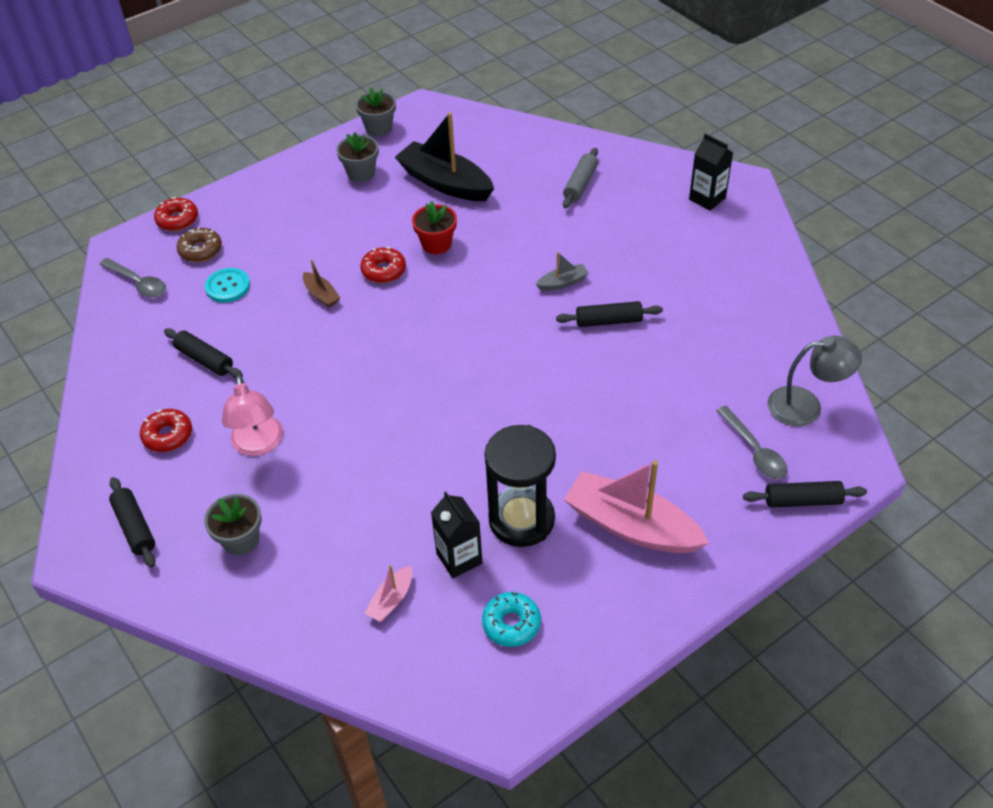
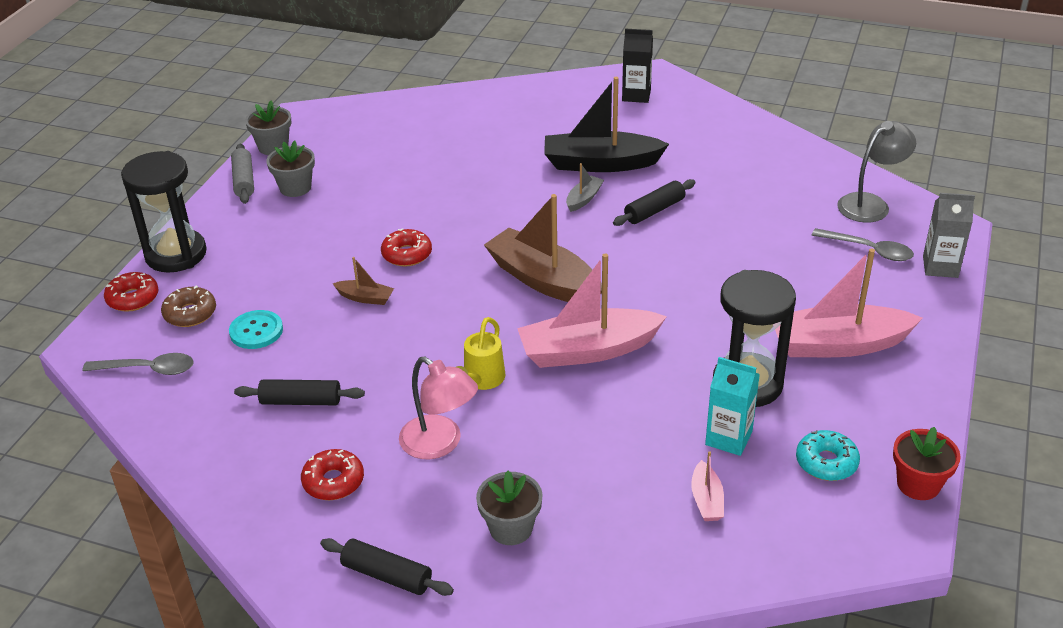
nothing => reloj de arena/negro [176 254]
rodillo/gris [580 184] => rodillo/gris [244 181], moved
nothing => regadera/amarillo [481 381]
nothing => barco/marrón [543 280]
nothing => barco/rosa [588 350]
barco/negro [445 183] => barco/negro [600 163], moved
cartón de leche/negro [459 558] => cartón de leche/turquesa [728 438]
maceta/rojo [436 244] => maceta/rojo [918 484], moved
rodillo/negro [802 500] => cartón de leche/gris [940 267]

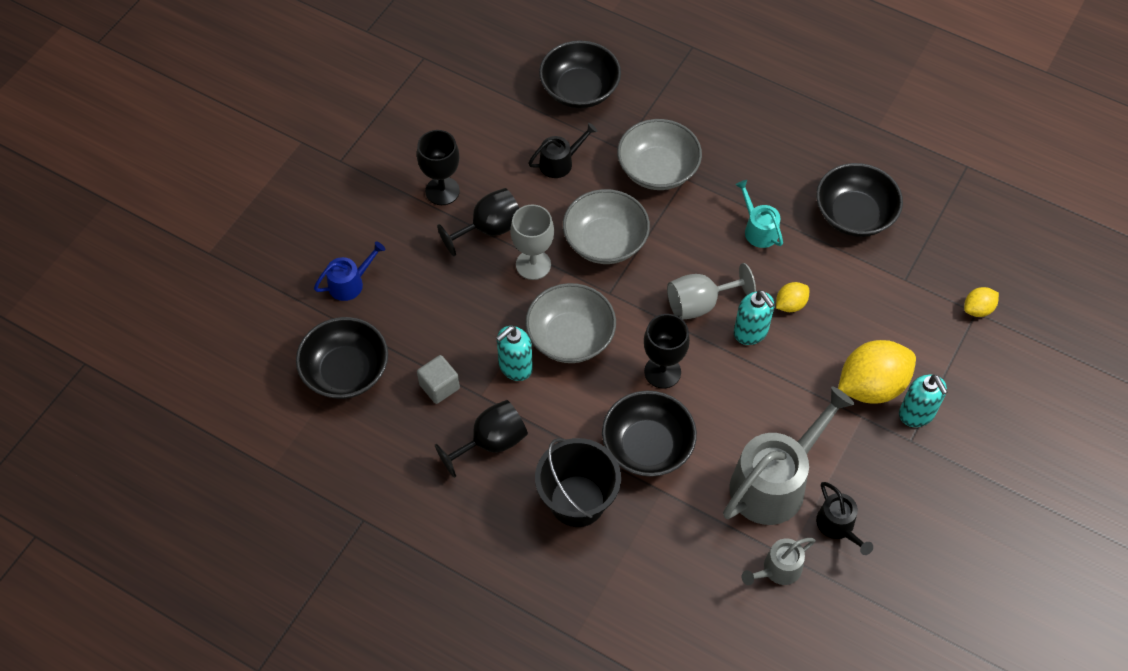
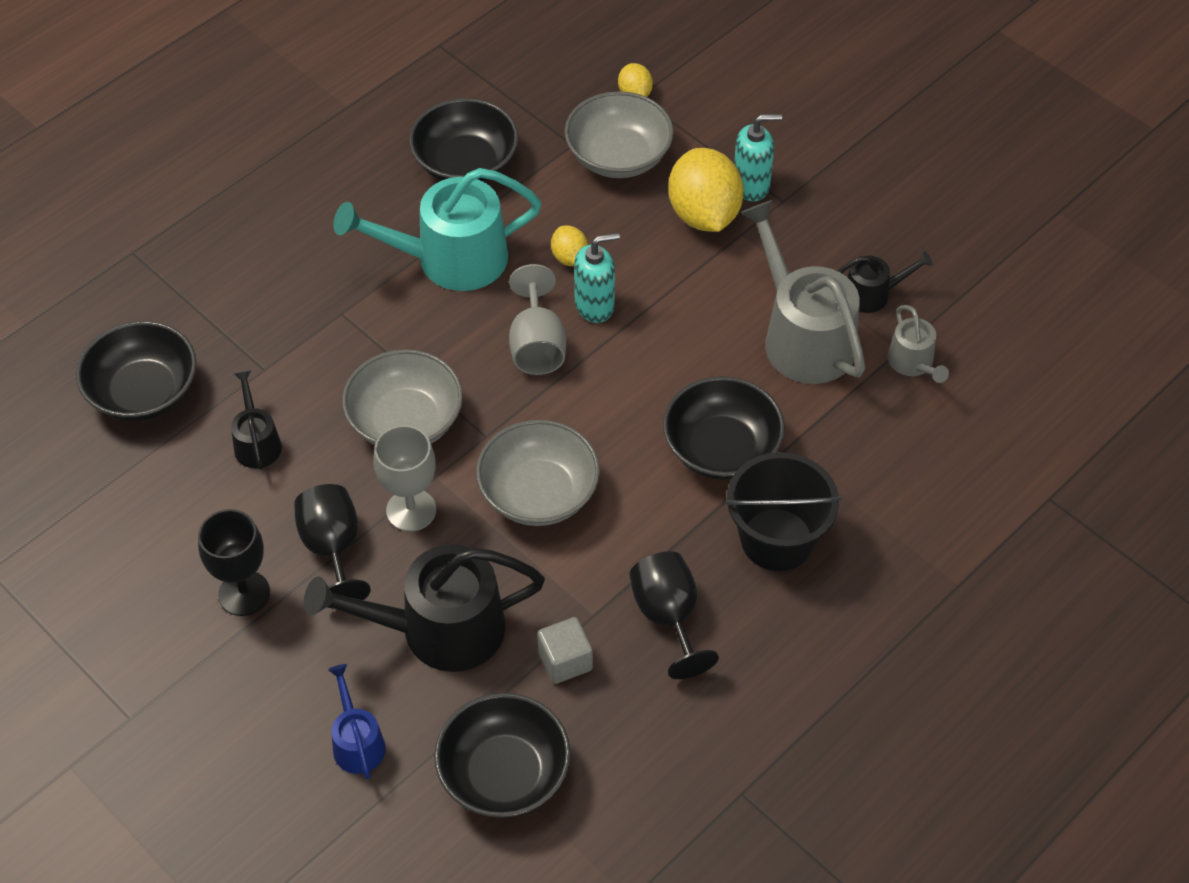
nothing => regadera/negro [439 629]
regadera/turquesa [758 229] => regadera/turquesa [450 259], x2.00
cuenco/gris [657 169] => cuenco/gris [618 156], moved
dispensador de jabón/turquesa [515 367] => nothing
copa/negro [662 372] => nothing

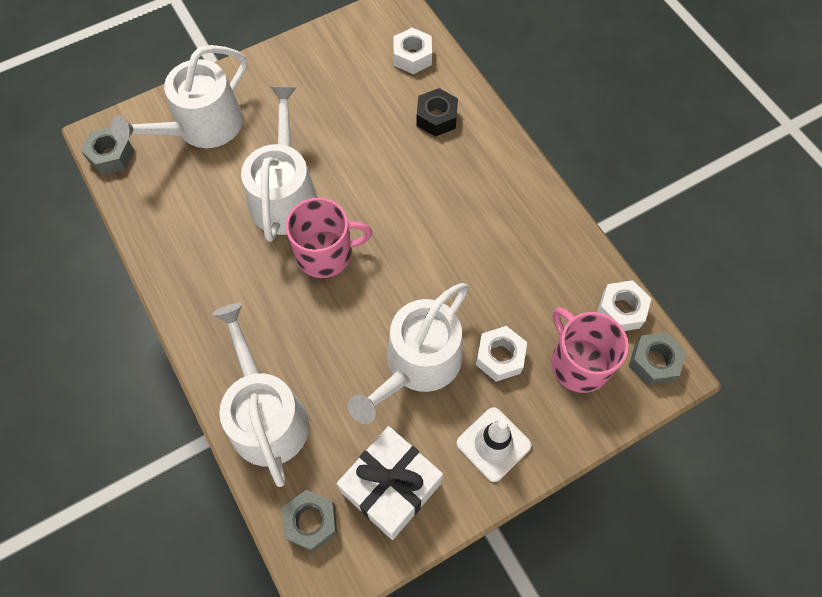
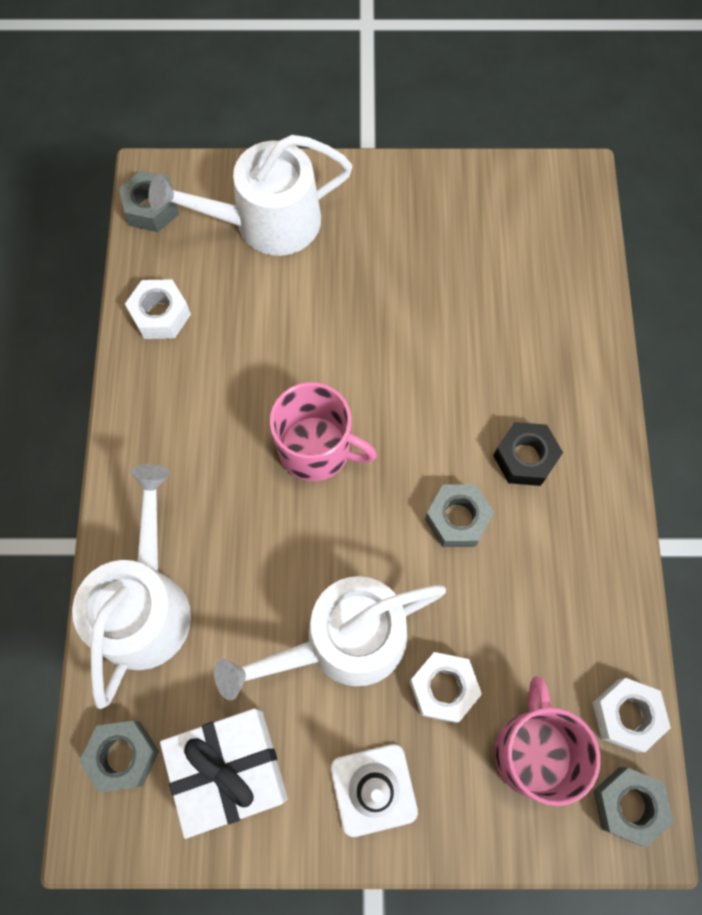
tuerca/blanco [412 56] => tuerca/blanco [160 315], moved
nothing => tuerca/gris [457 519]
tuerca/negro [436 118] => tuerca/negro [525 458], moved
regadera/blanco [285 195] => nothing

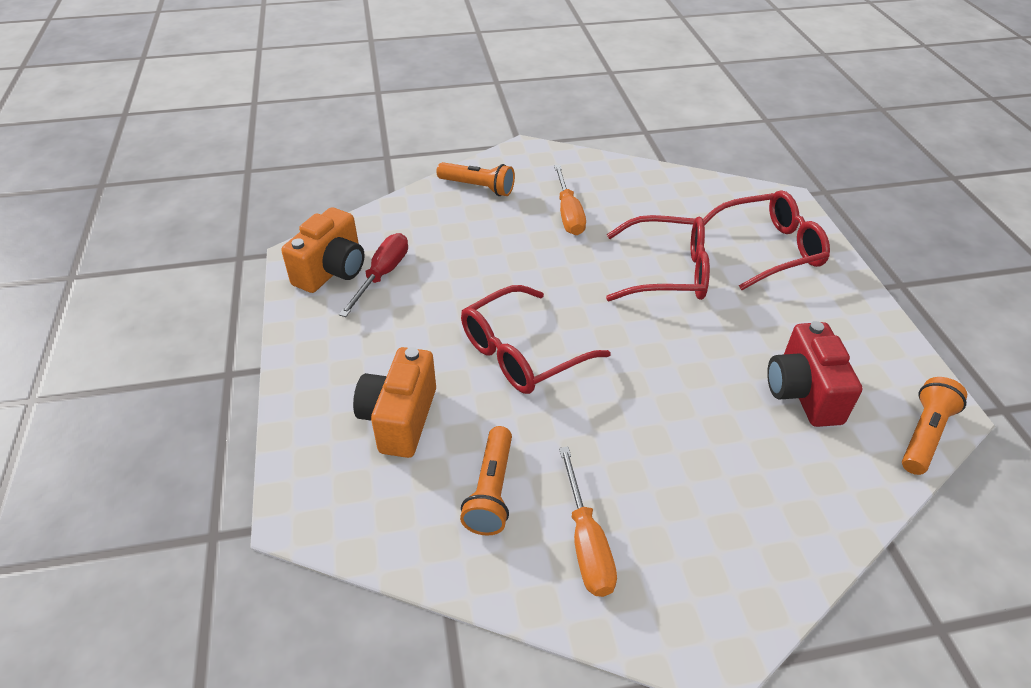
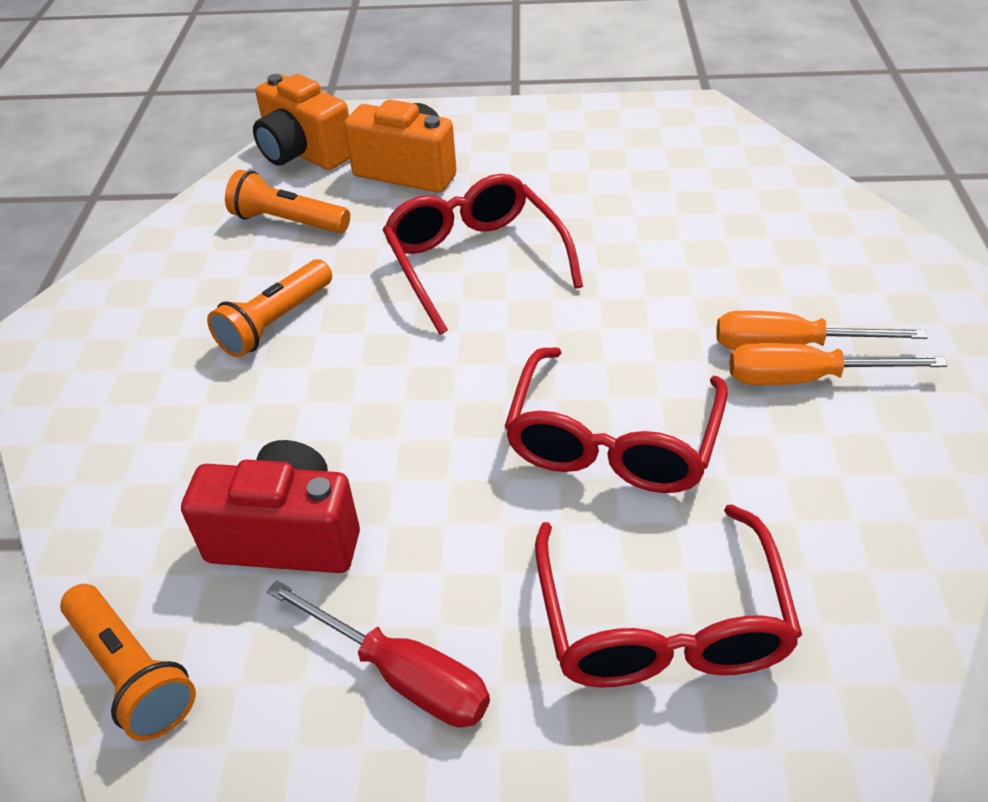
lámpara de mano/naranja [478 187] => lámpara de mano/naranja [275 322], moved
cámara/naranja [332 270] => cámara/naranja [304 153], moved
destornillador/rojo [382 275] => destornillador/rojo [402 674], moved
destornillador/naranja [586 542] => destornillador/naranja [805 379], moved

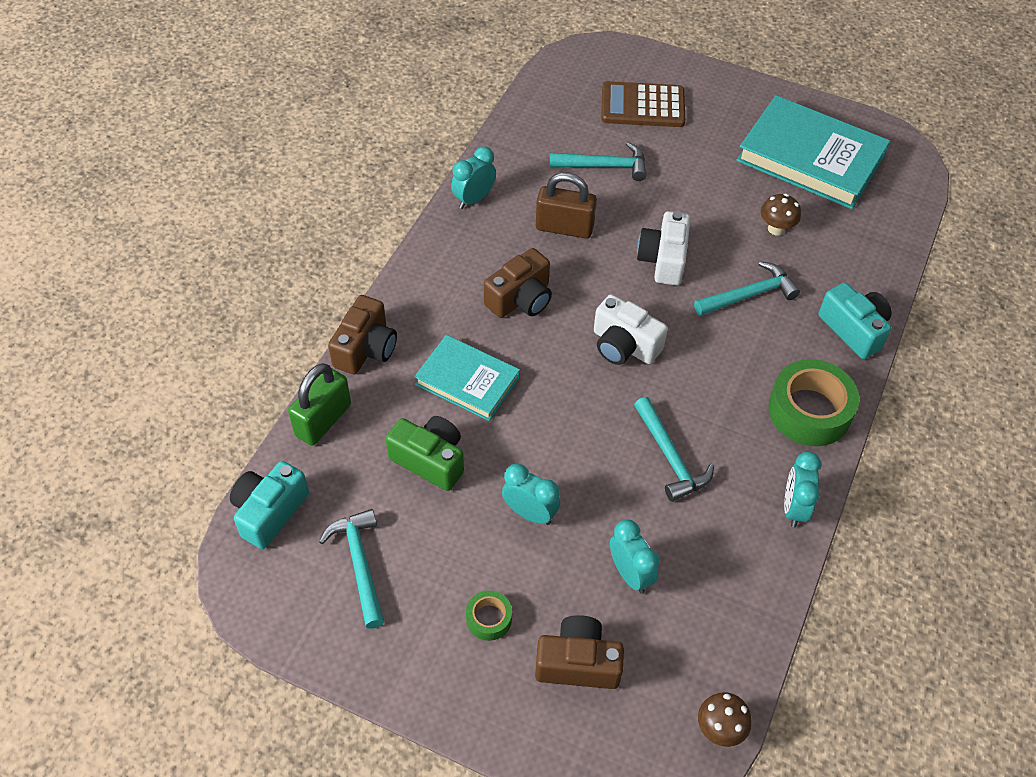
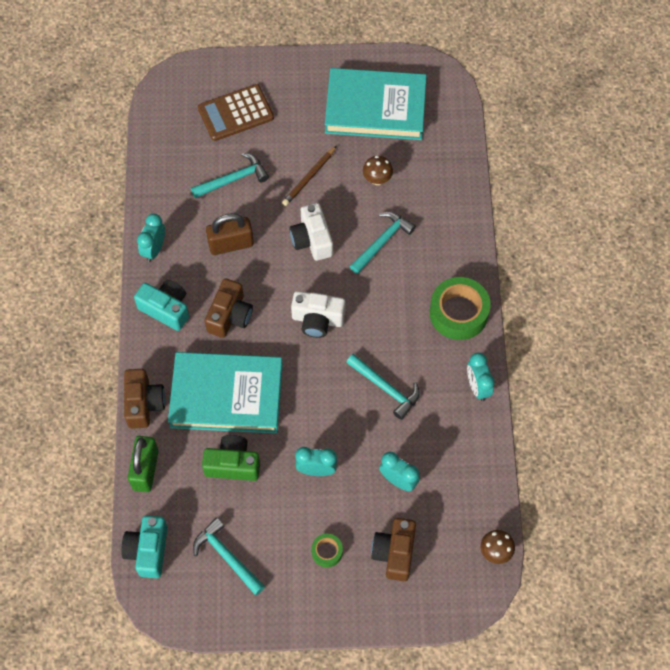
cámara/turquesa [854 329] => cámara/turquesa [166 309], moved
libro/turquesa [467 381] => libro/turquesa [226 395], x1.67
nothing => lápiz/marrón [309 178]
cámara/marrón [578 663] => cámara/marrón [394 553], 60 degrees counterclockwise

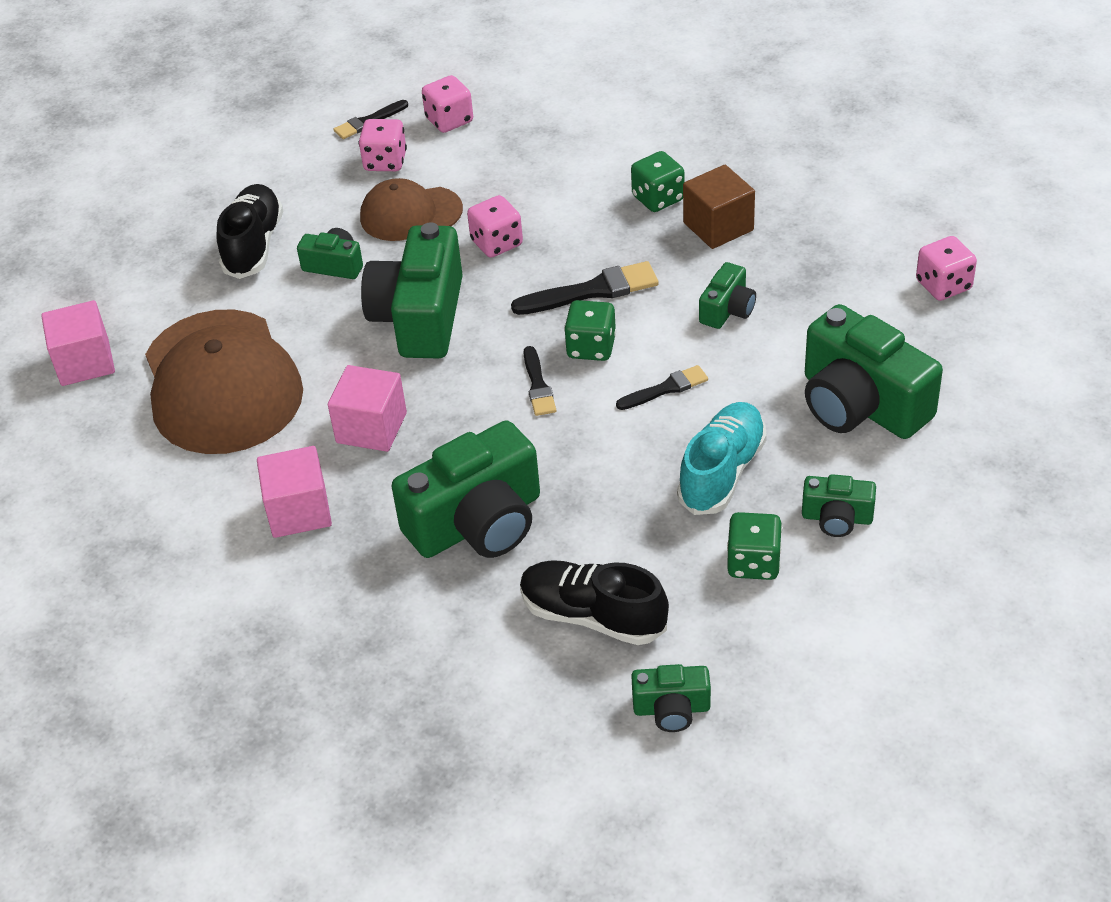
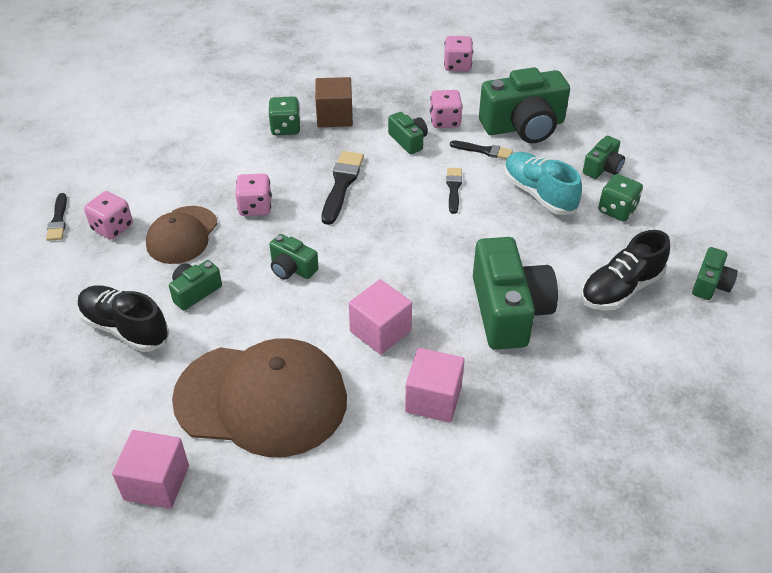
cámara/verde [420 317] => cámara/verde [292 268], x0.49
dado/rosa [449 120] => dado/rosa [445 121], moved
pincel/negro [538 385] => pincel/negro [484 151], moved
dado/verde [591 347] => nothing

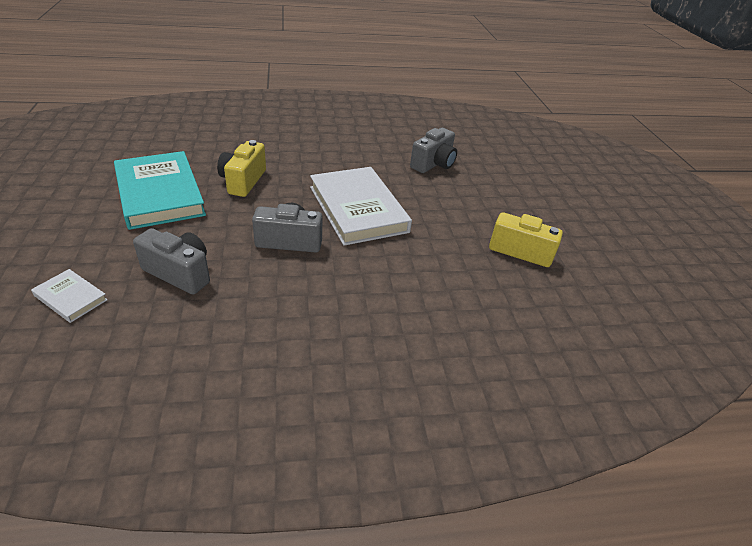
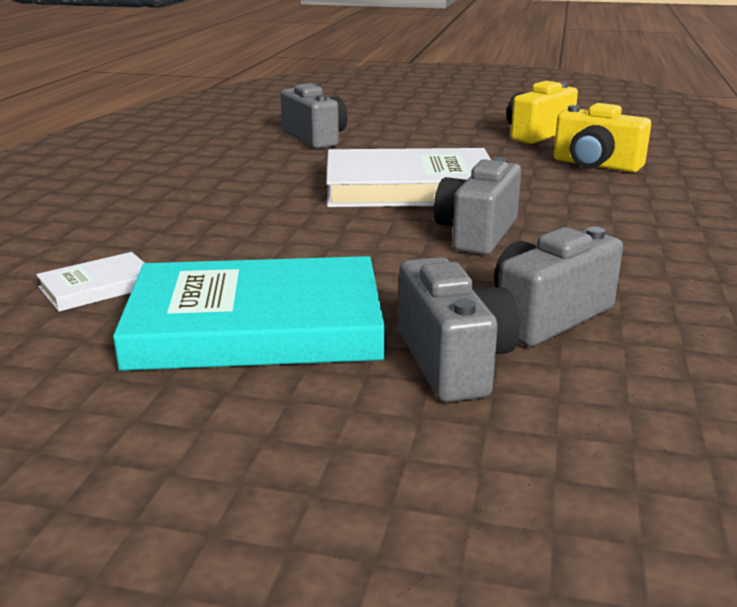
libro/blanco [71 298] => libro/blanco [98 287], moved
nothing => cámara/gris [453 361]
cámara/amarillo [243 181] => cámara/amarillo [595 165], moved

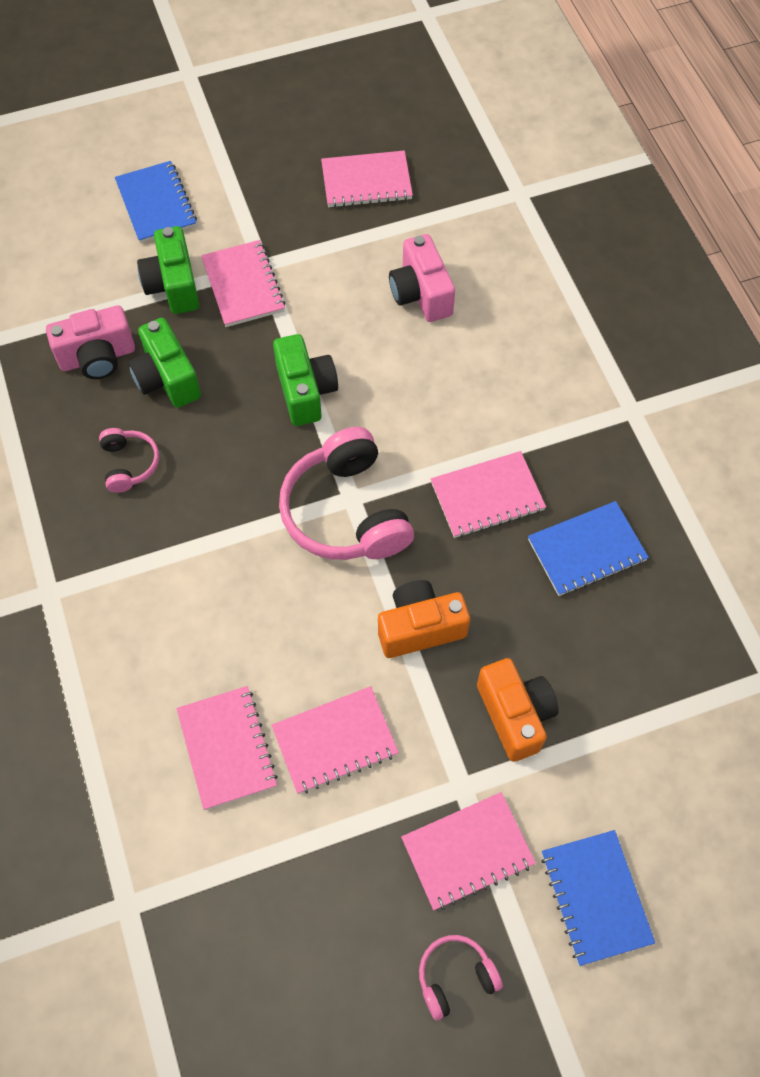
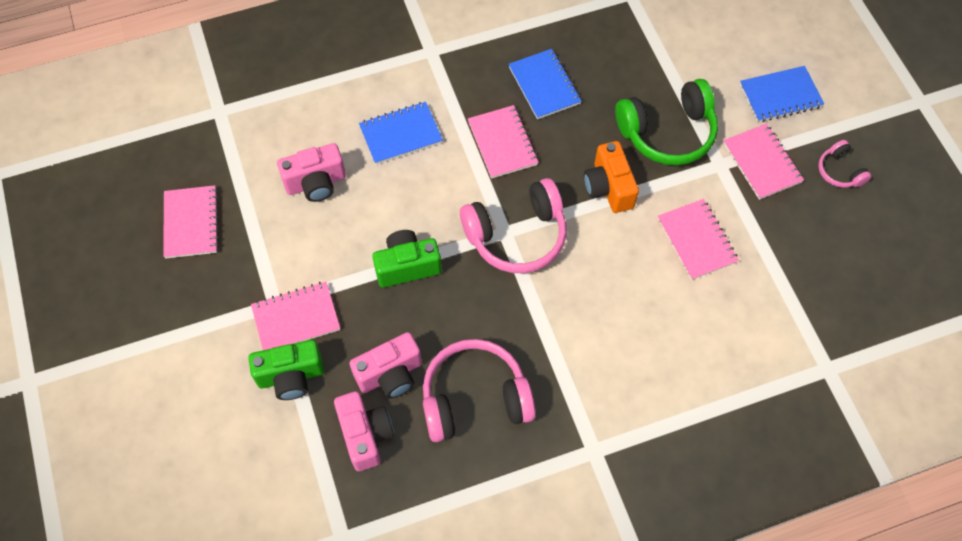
cámara/verde [167 378] => cámara/rosa [390 374]
cuaderno/azul [156 204] => cuaderno/azul [401 134], moved
auriculares/rosa [129 464] => auriculares/rosa [474 398], x2.01
cámara/naranja [515 715] => auriculares/verde [667 132]
cuaderno/rosa [227 748] => nothing

